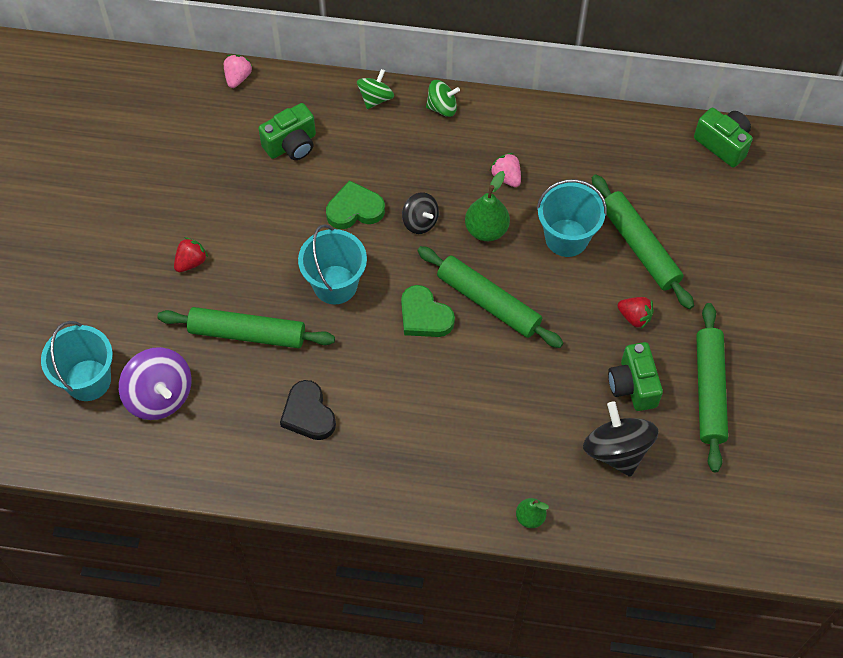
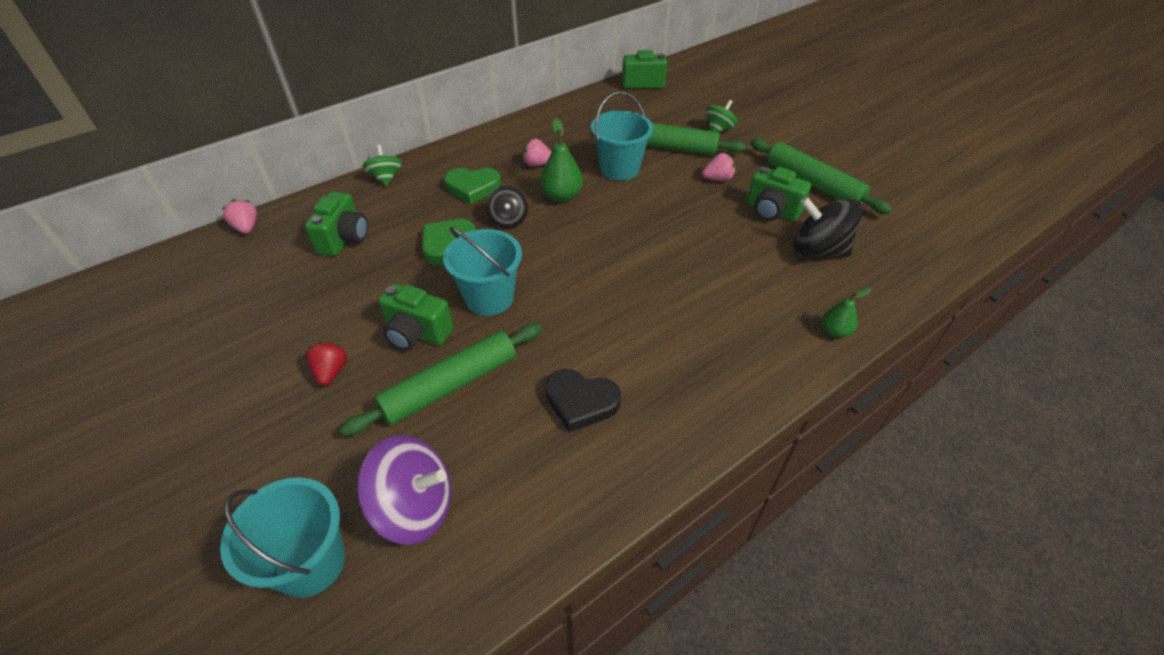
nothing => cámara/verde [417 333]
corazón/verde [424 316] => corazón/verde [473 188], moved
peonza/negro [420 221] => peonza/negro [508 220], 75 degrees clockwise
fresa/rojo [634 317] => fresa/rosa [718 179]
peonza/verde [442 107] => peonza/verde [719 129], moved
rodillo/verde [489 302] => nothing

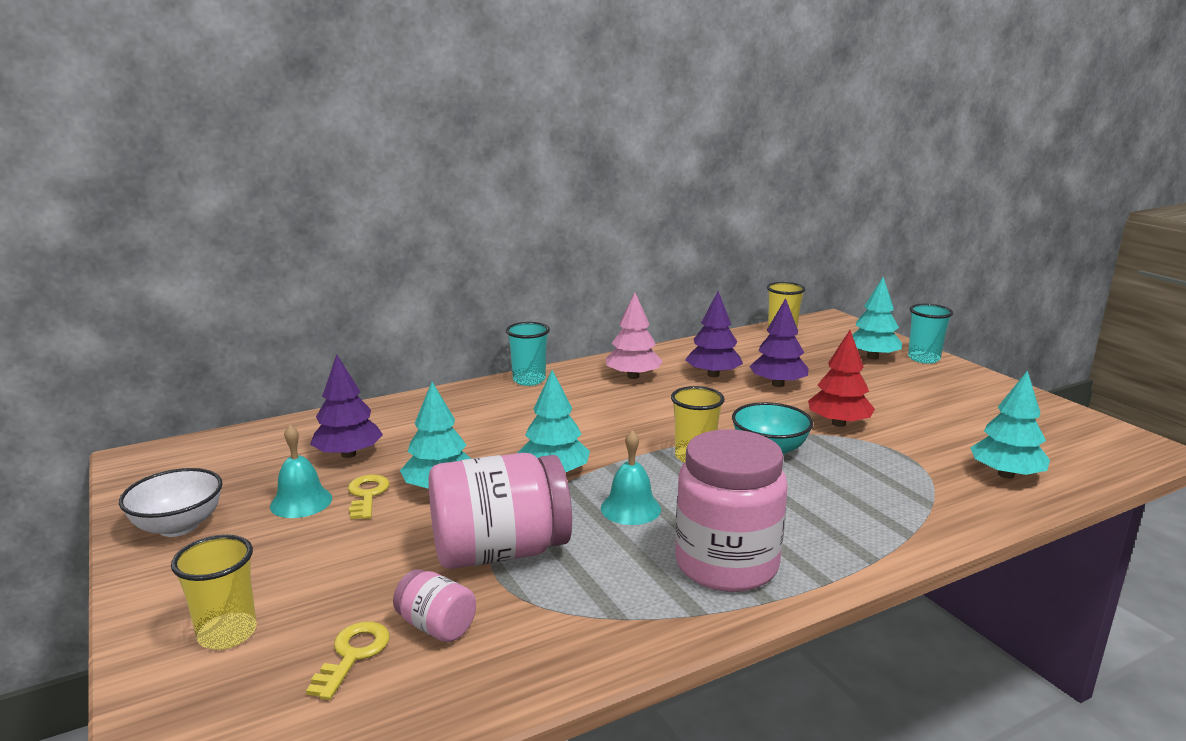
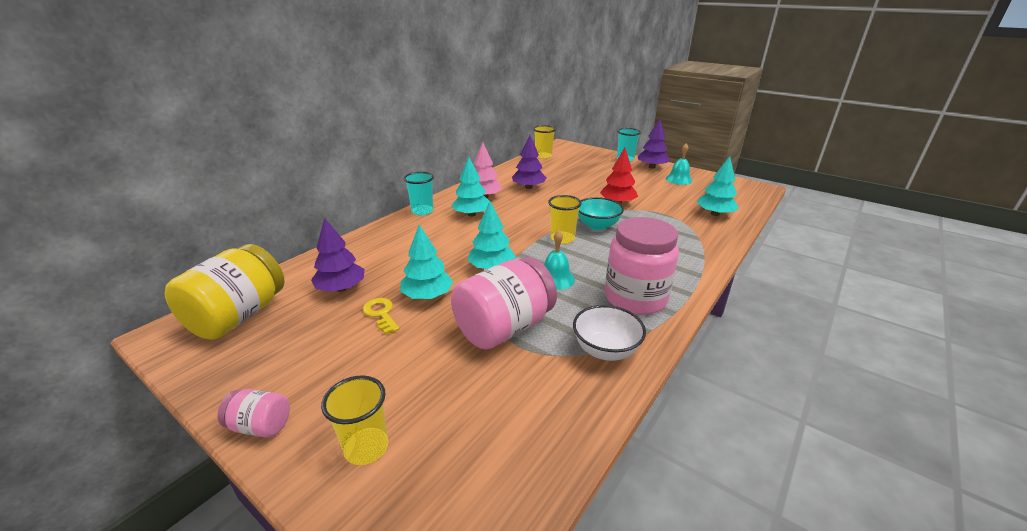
nothing => tarro/amarillo [238 316]
tarro/rosa [436 626] => tarro/rosa [261 426], moved
árbol/turquesa [872 357] => árbol/turquesa [471 214], moved
cuenco/blanco [179 526] => cuenco/blanco [605 350], moved
árbol/morado [778 384] => árbol/morado [652 167], moved
campana/turquesa [301 502] => campana/turquesa [678 179], moved
llave/amarillo [352 655] => nothing

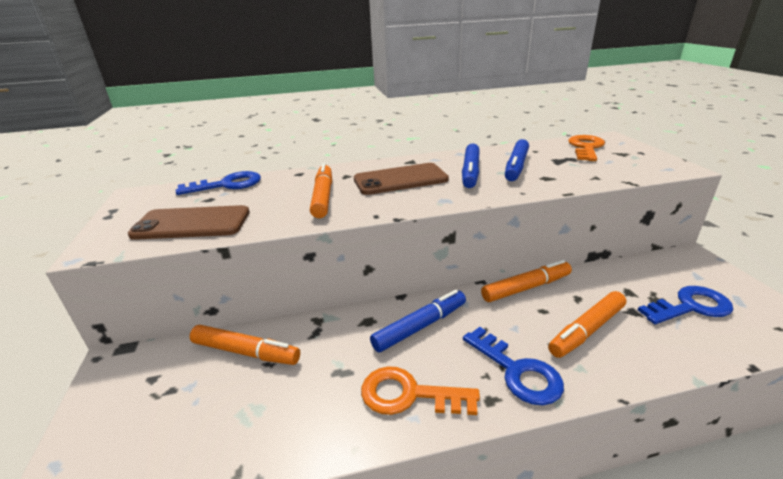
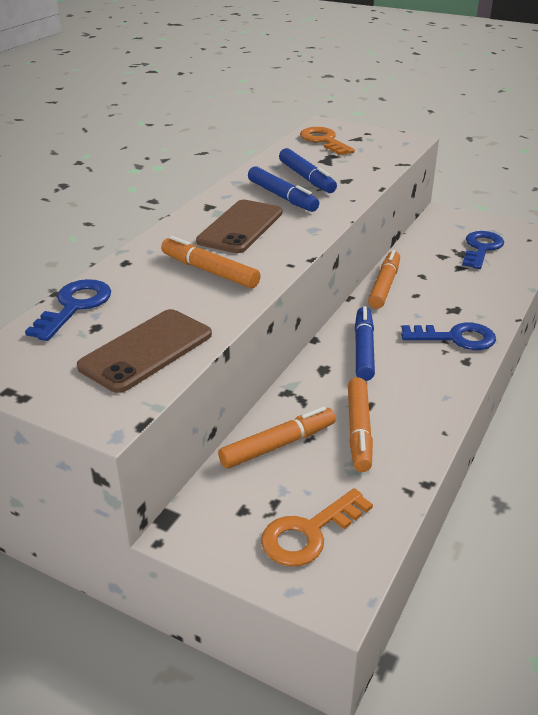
llave/naranja [409 394] => llave/naranja [309 533], moved
rotulador/naranja [587 330] => rotulador/naranja [359 430], moved

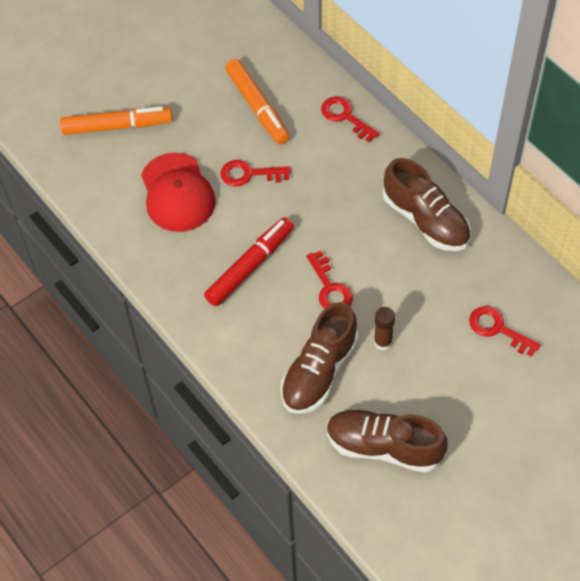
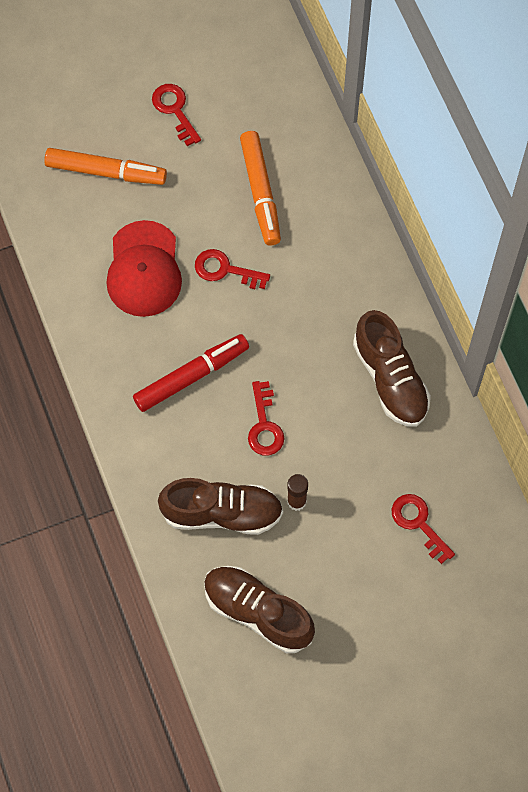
llave/rojo [345 117] => llave/rojo [175 110], moved
zapato/marrón [319 371] => zapato/marrón [222 513], 135 degrees counterclockwise

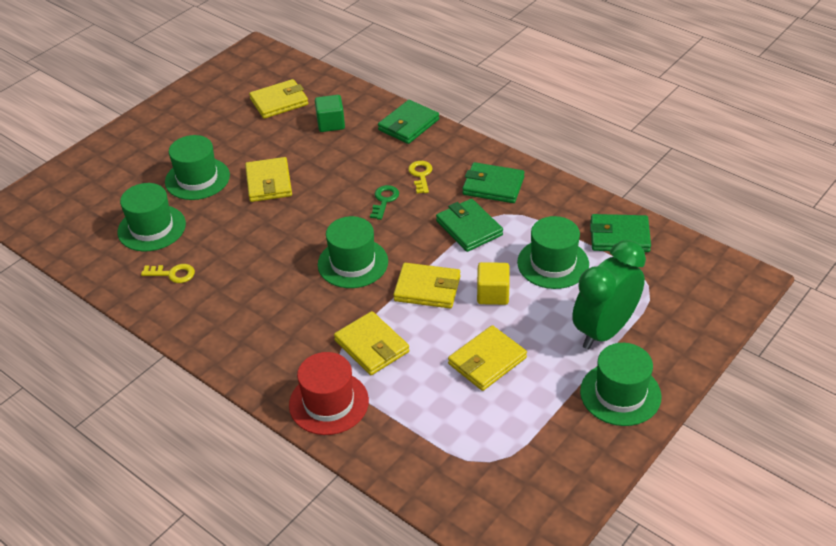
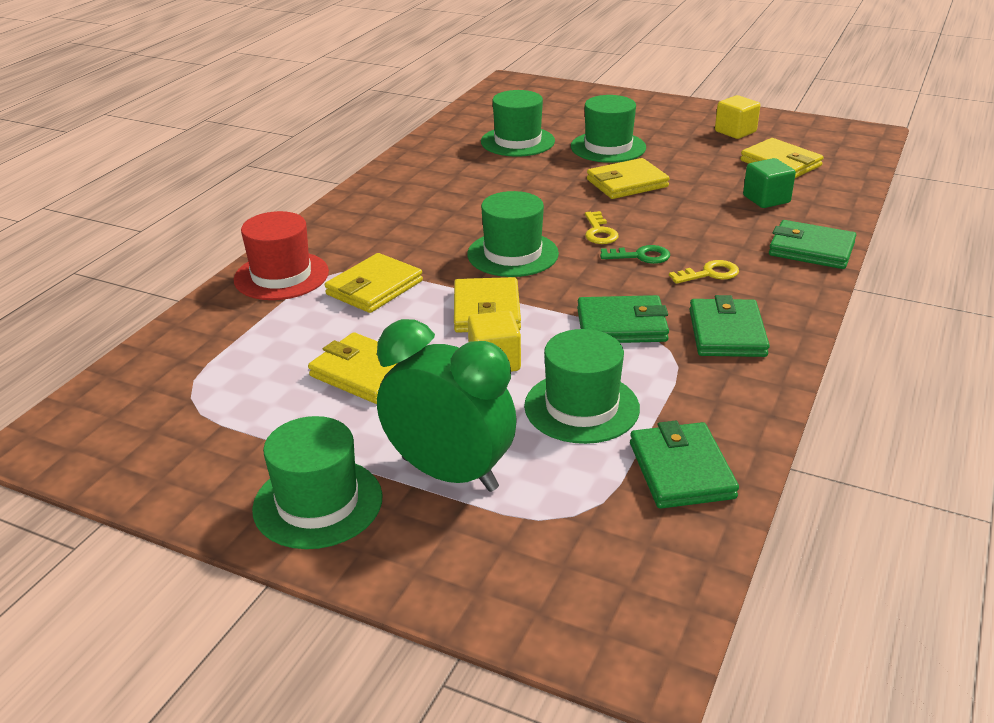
cartera/verde [469 228] => cartera/verde [621 325], 45 degrees clockwise
llave/amarillo [173 274] => llave/amarillo [599 232], moved
nothing => cubo/amarillo [735 132]

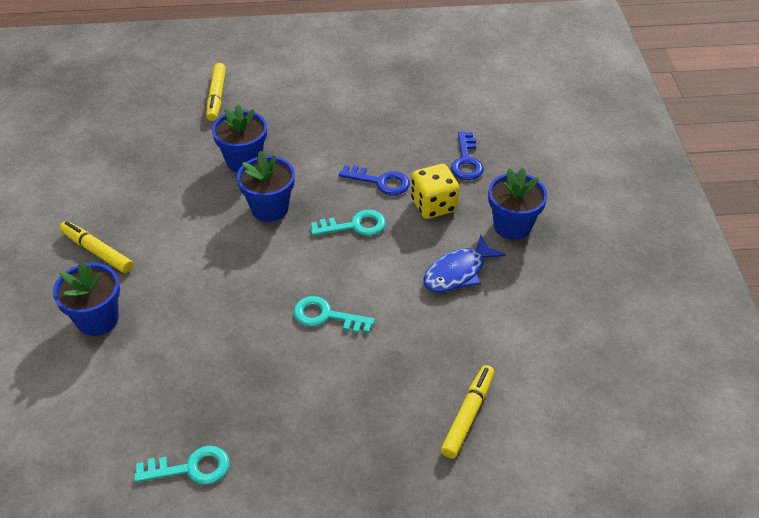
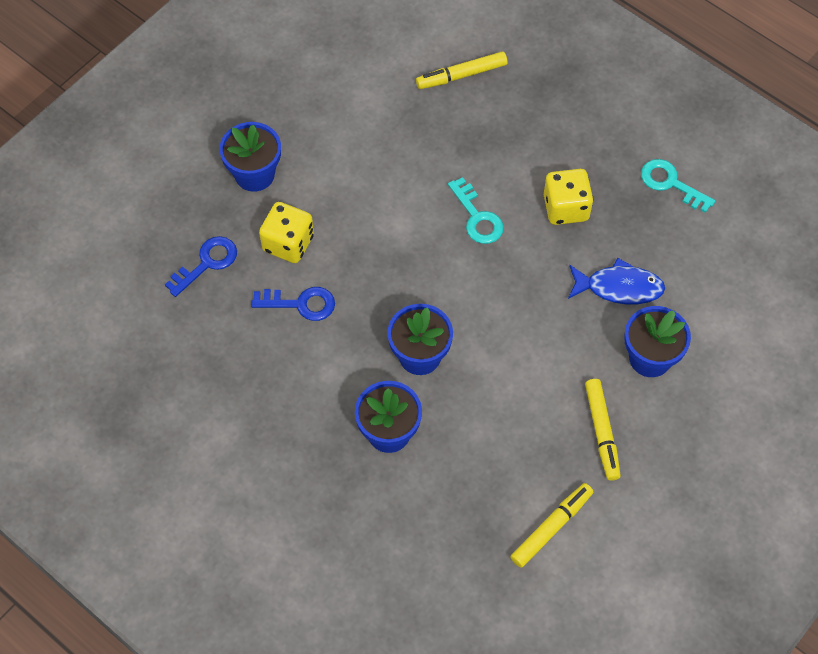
llave/azul [380 182] => llave/azul [301 304], 120 degrees clockwise
rotulador/amarillo [216 96] => rotulador/amarillo [551 528], moved
nothing => dado/amarillo [566 208]
pez/azul [458 272] => pez/azul [619 287], moved
llave/turquesa [355 226] => nothing

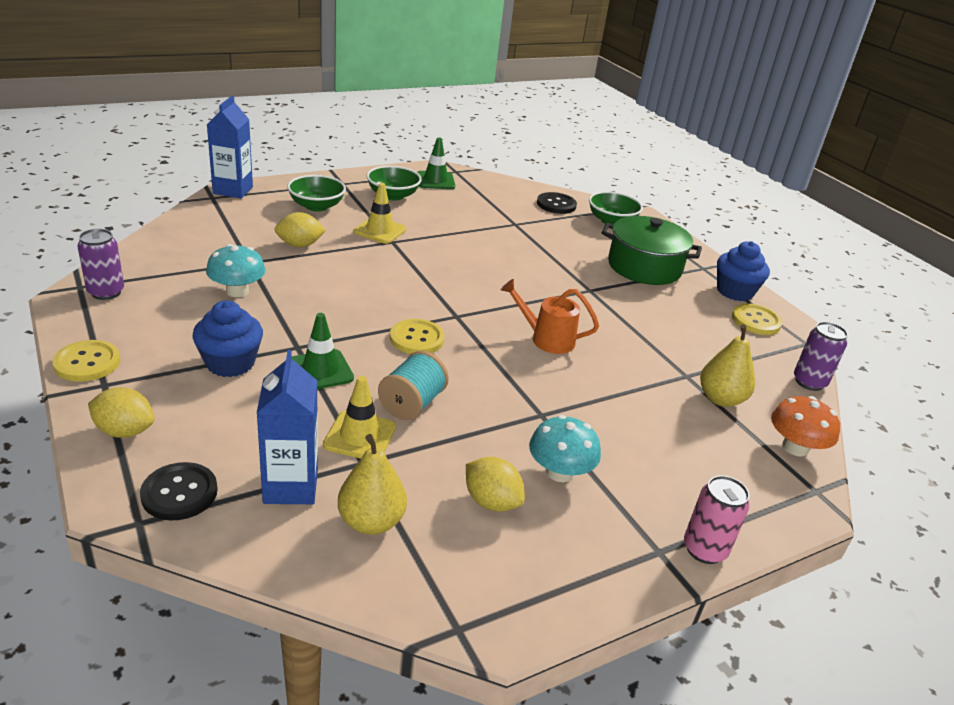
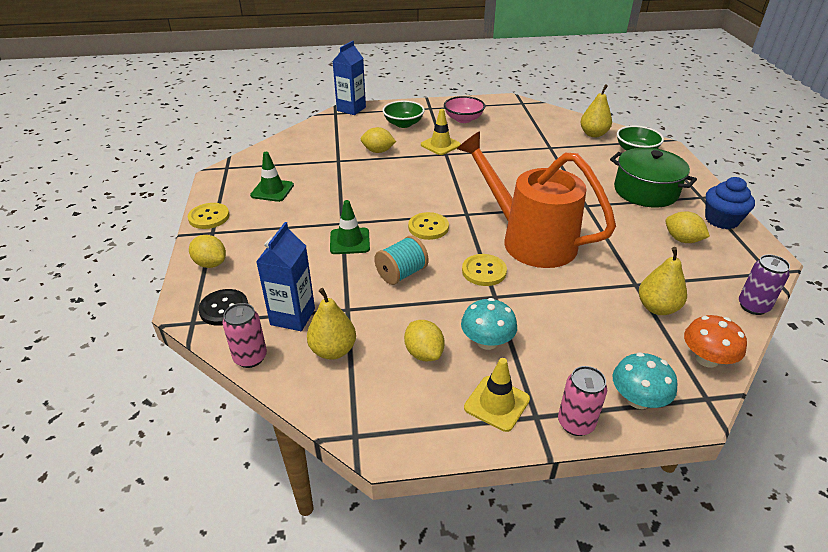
nothing => lata/rosa [250 357]
cono de tráfico/verde [435 181] => cono de tráfico/verde [272 190], moved
cuenco/verde [393 195] => cuenco/rosa [463 119]
regadera/naranja [546 339] => regadera/naranja [529 239], x2.13
botón/amarillo [756 321] => botón/amarillo [484 271], moved
cono de tráfico/amarillo [360 436] => cono de tráfico/amarillo [496 403], moved
botón/negro [556 204] => pera/amarillo [593 134]
seta/turquesa [237 291] => seta/turquesa [638 399], moved
nothing => limón/amarillo [682 240]
lata/morado [106 292] => nothing
magdalena/azul [230 363] => nothing

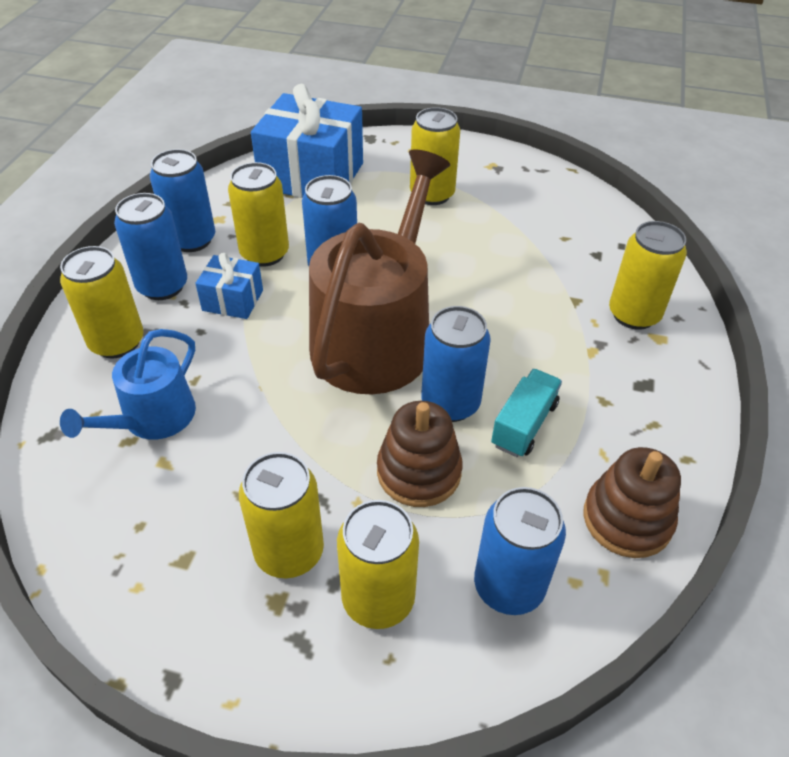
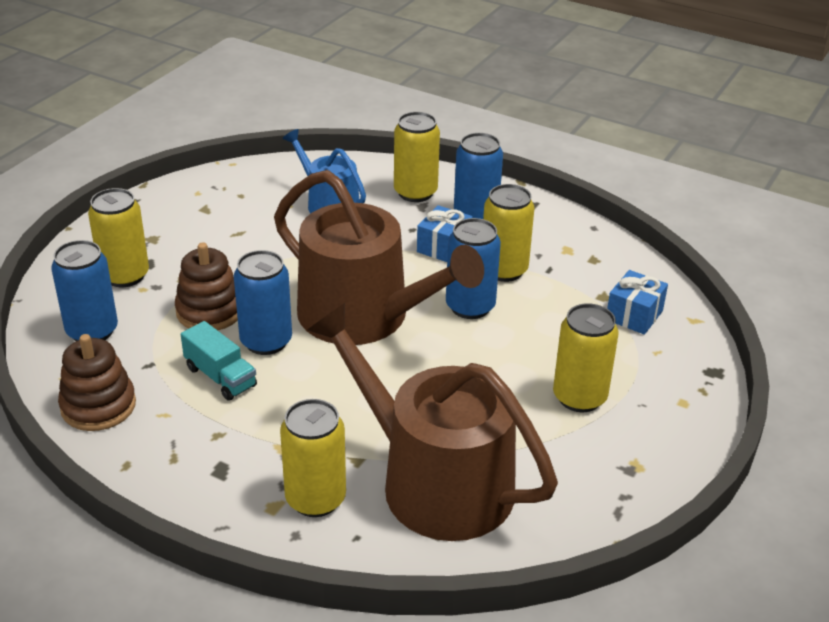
nothing => regadera/marrón [433 481]
regalo/azul [312 176] => regalo/azul [634 315], x0.49
lata/azul [192 240] => nothing
lata/amarillo [289 552] => nothing

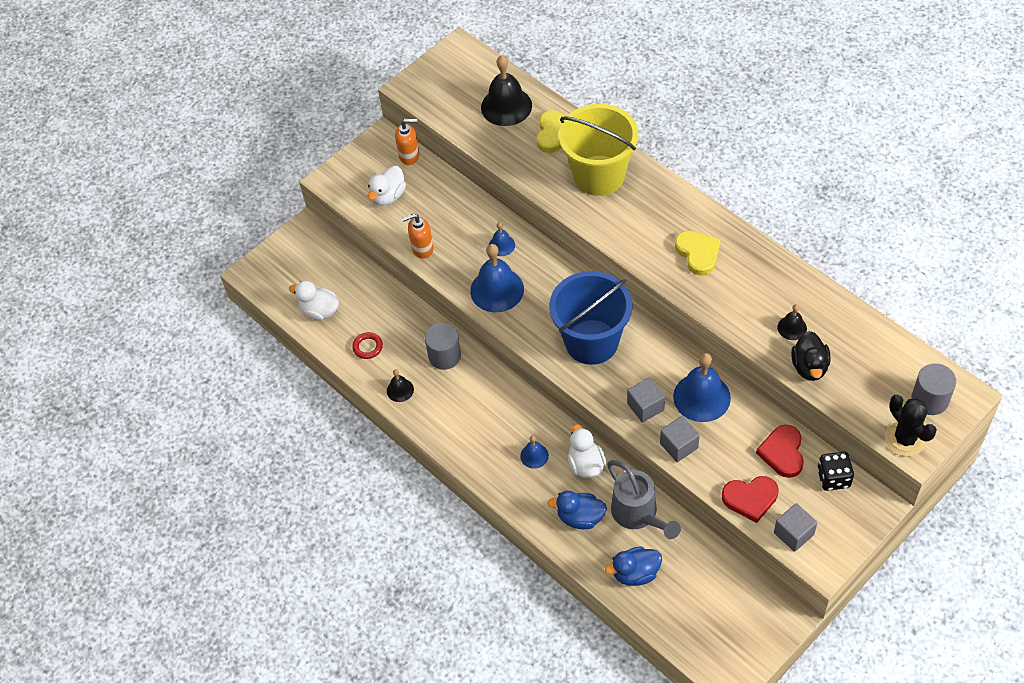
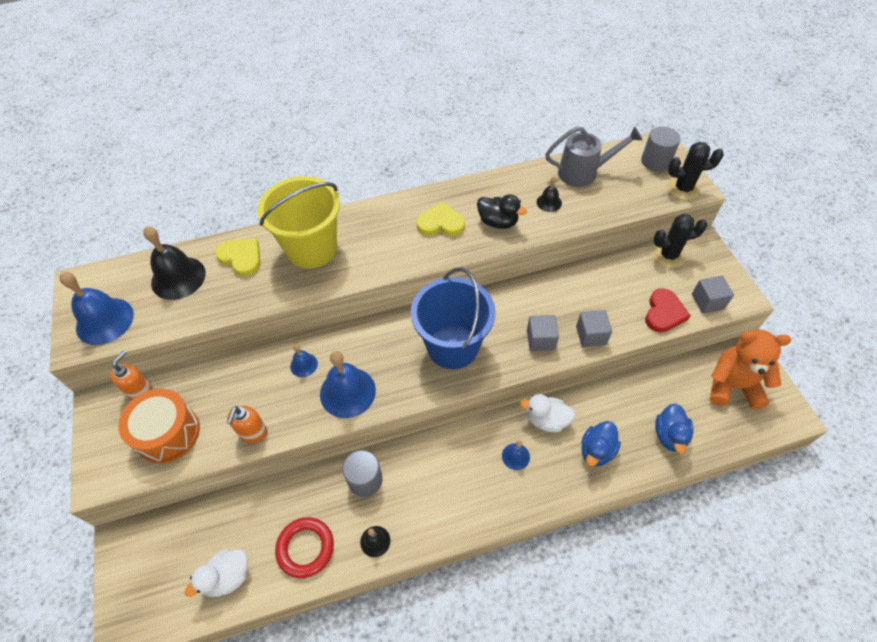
campana/azul [701 397] => campana/azul [104 321], moved
pato/blanco [388 196] => tambor/naranja [168 433]
anillo/rojo [368 347] => anillo/rojo [305 548], x1.69
pato/negro [809 367] => pato/negro [498 222], moved
regadera/gris [638 514] => regadera/gris [584 172], moved
dado/negro [833 478] => cactus/negro [668 255]
nothing => osito/naranja [732 386]
corazón/rojo [782 453] => nothing

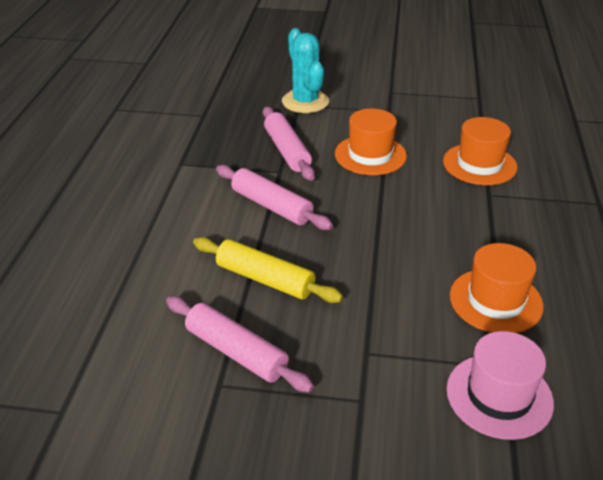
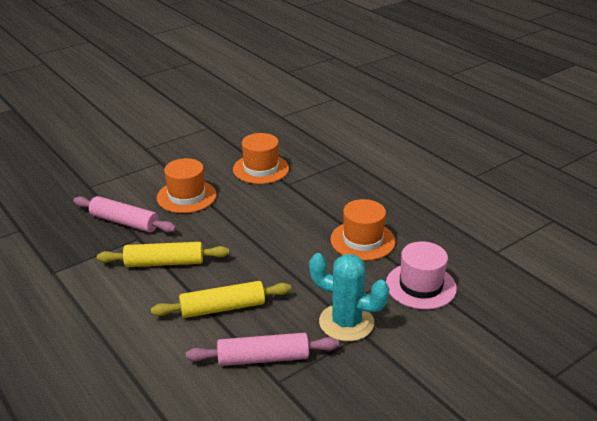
rodillo/rosa [272 206] => rodillo/amarillo [164 263]
cactus/turquesa [305 102] => cactus/turquesa [346 322], moved

